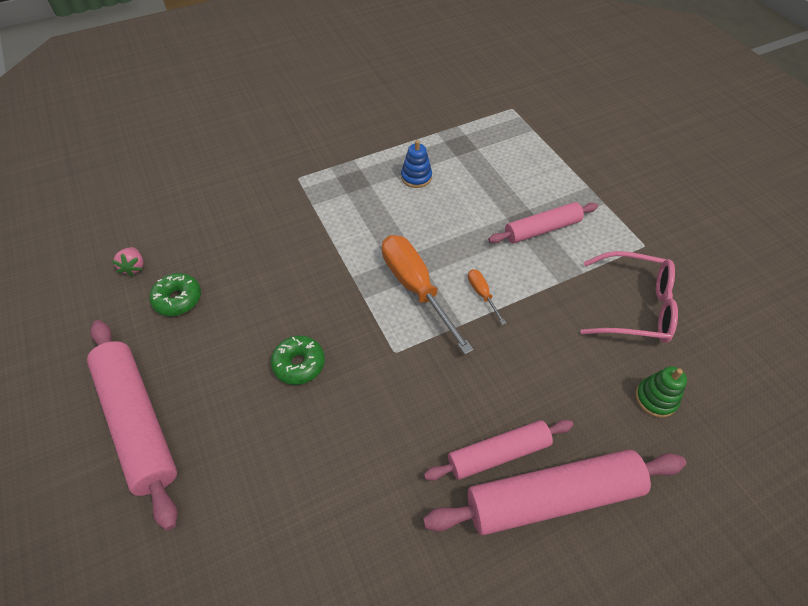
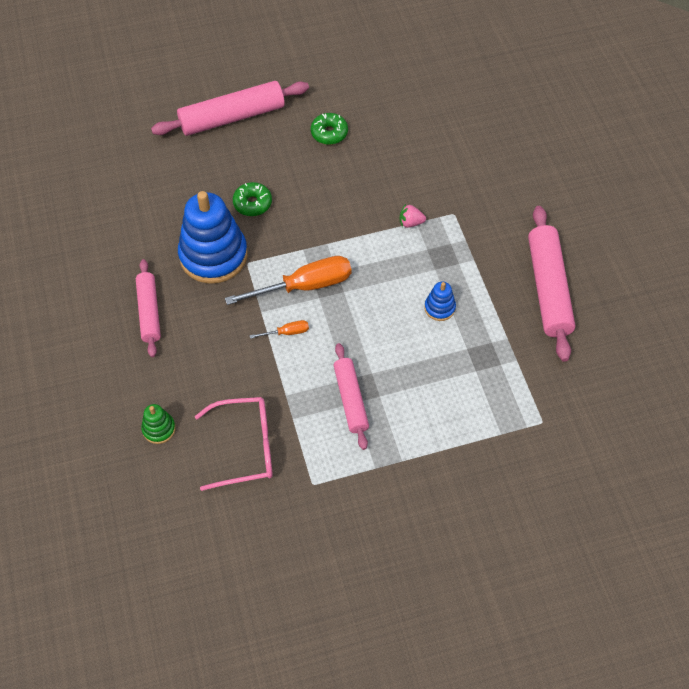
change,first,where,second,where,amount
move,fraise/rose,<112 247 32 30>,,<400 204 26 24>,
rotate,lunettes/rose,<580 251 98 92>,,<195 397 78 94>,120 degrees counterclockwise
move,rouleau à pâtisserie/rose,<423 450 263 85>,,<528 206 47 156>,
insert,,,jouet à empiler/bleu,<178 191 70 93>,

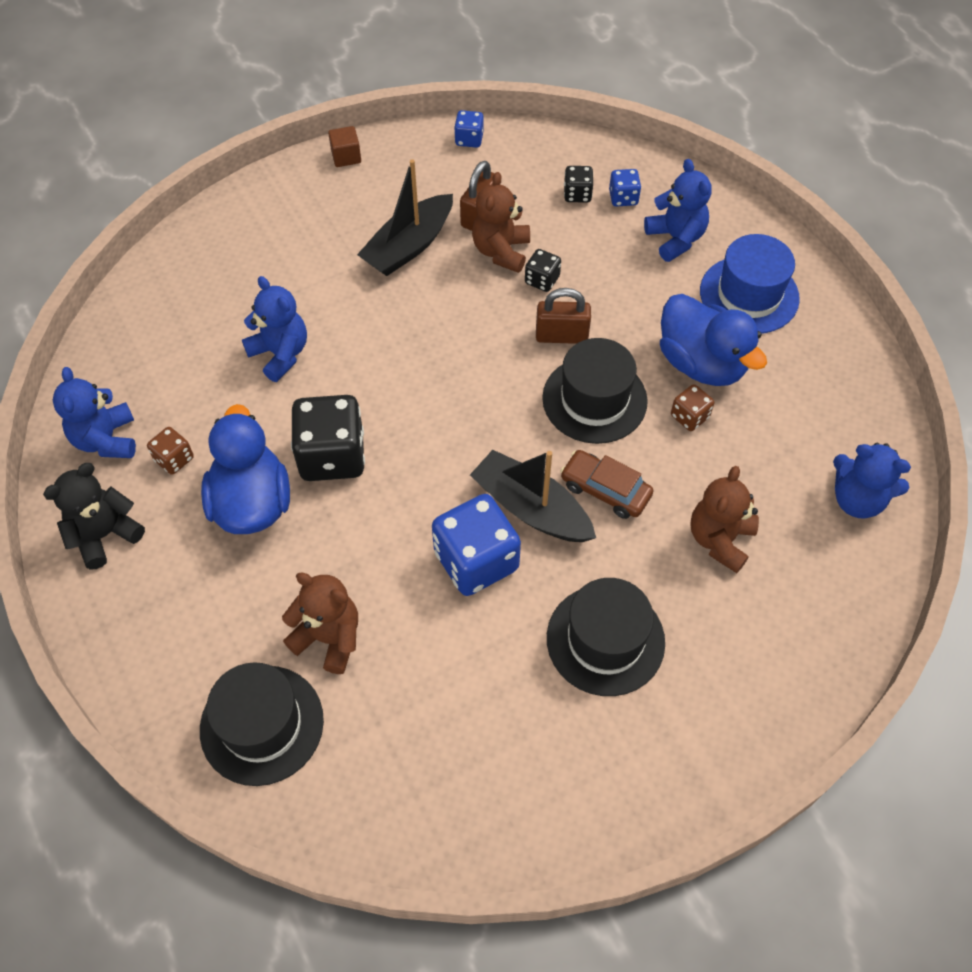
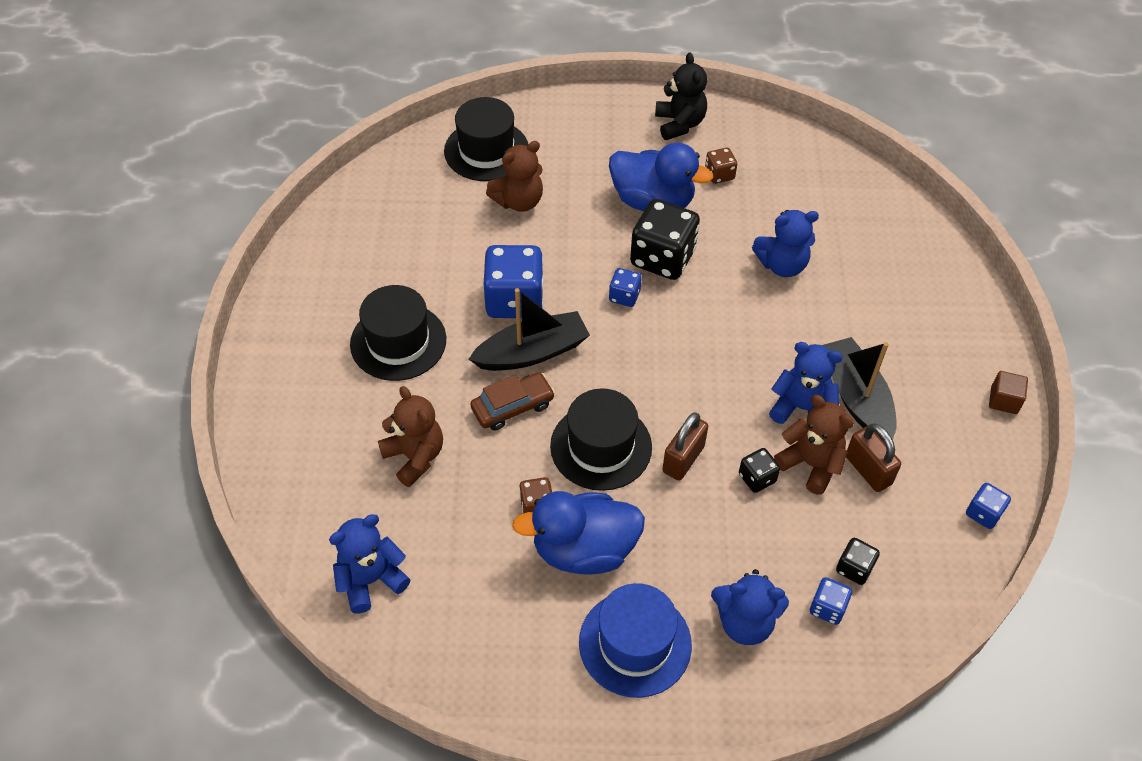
change,first,where,second,where,amount
move,ours en peluche/bleu,<53 367 83 91>,,<769 342 74 82>,
insert,,,dé/bleu,<609 268 33 39>,

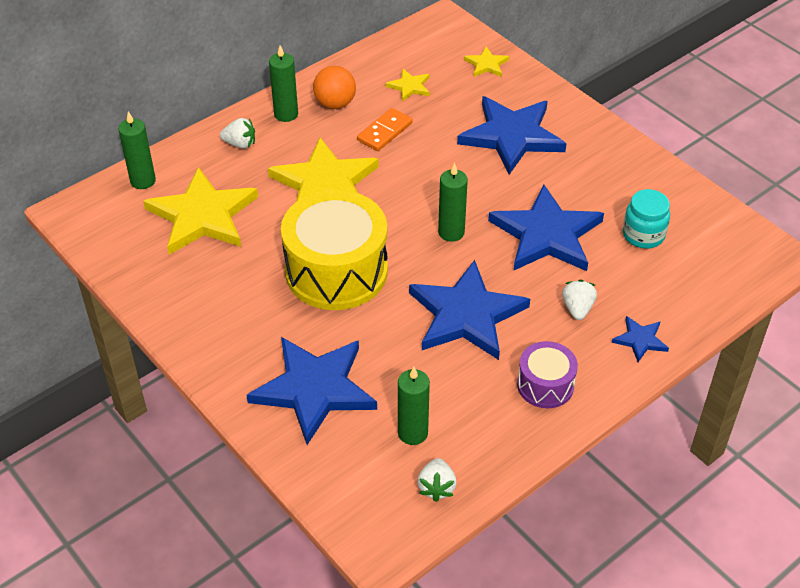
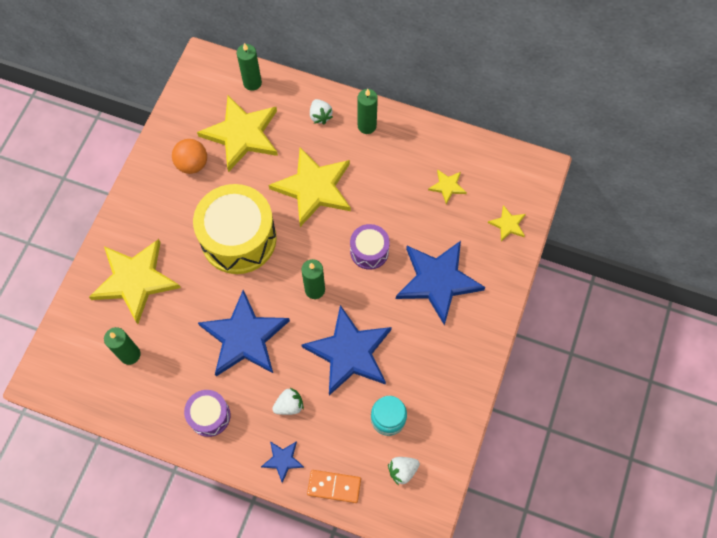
change,first,where,second,where,amount
move,balle/orange,<313 66 43 43>,,<172 139 35 35>,
move,domino/orange,<357 108 56 43>,,<307 470 54 33>,
recolor,étoile/bleu,<247 337 130 108>,étoile/jaune,<89 239 92 85>,
move,fraise/blanc,<417 458 40 44>,,<388 457 32 28>,
insert,,,tambour/violet,<350 224 40 46>,

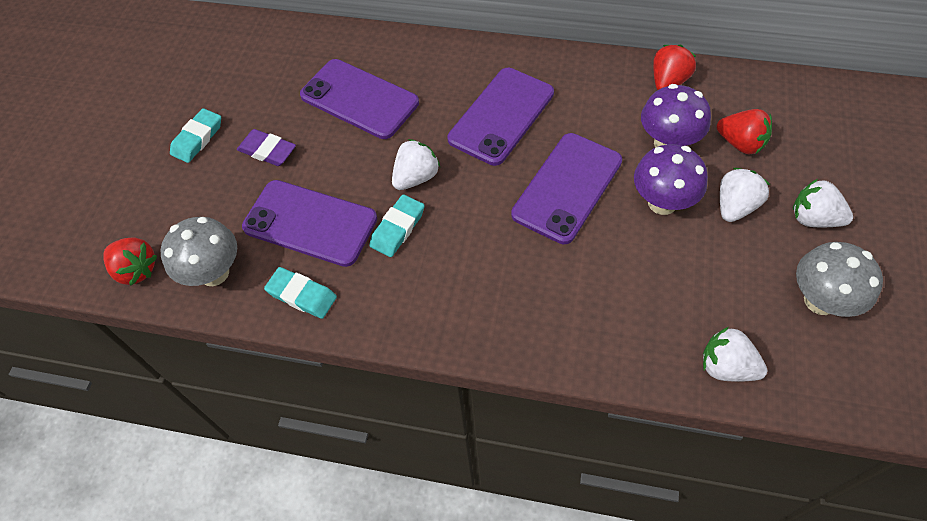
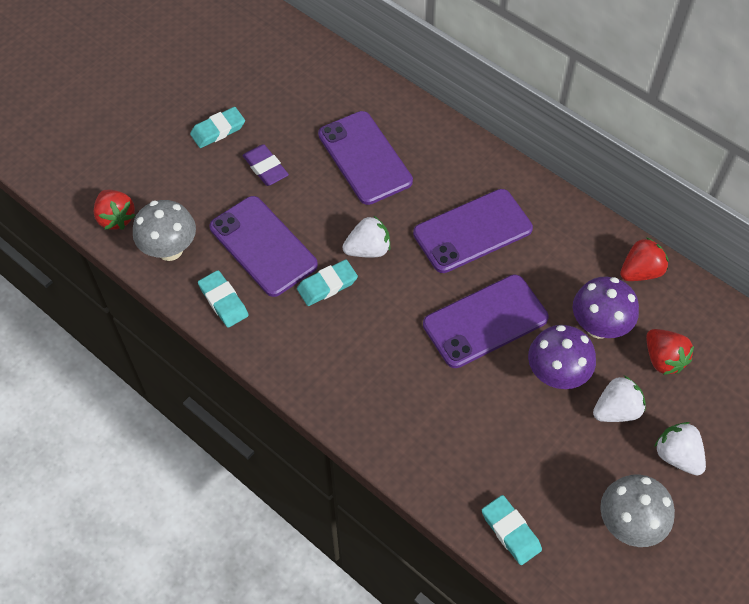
change,first,where,second,where,amount
replace,fraise/blanc,<703 327 64 55>,gomme/turquoise,<482 495 60 70>,

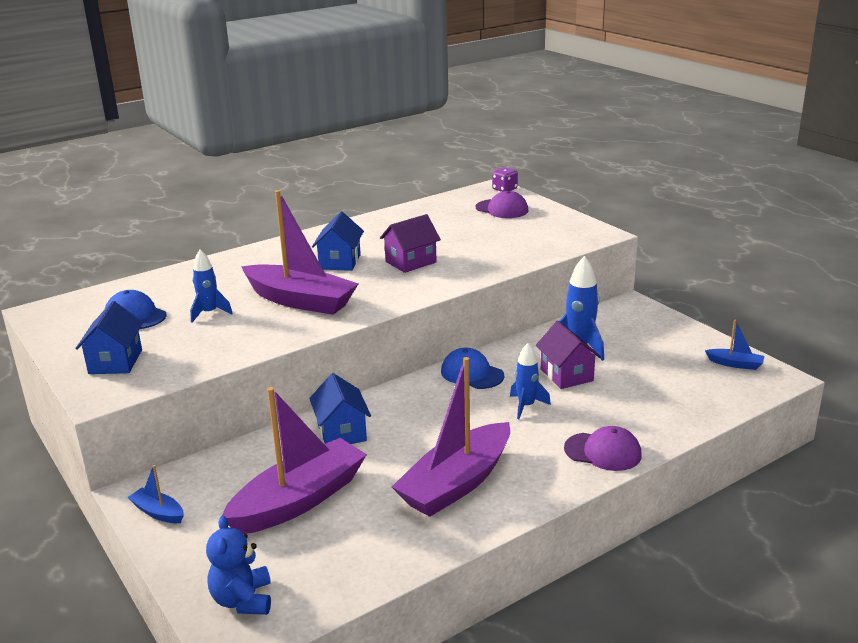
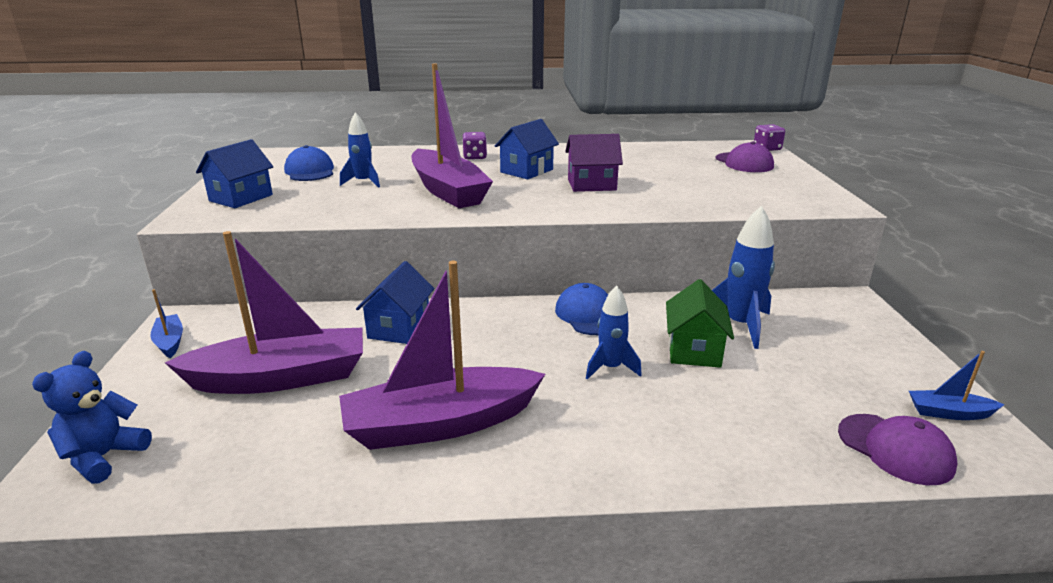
change,first,where,second,where,amount
rotate,bateau/bleu,<705 320 59 50>,,<909 351 96 69>,135 degrees clockwise
recolor,maison/violet,<536 321 65 68>,maison/vert,<666 279 68 89>,
move,casquette/violet,<564 426 78 45>,,<838 414 119 71>,
insert,,,dé/violet,<462 132 25 27>,

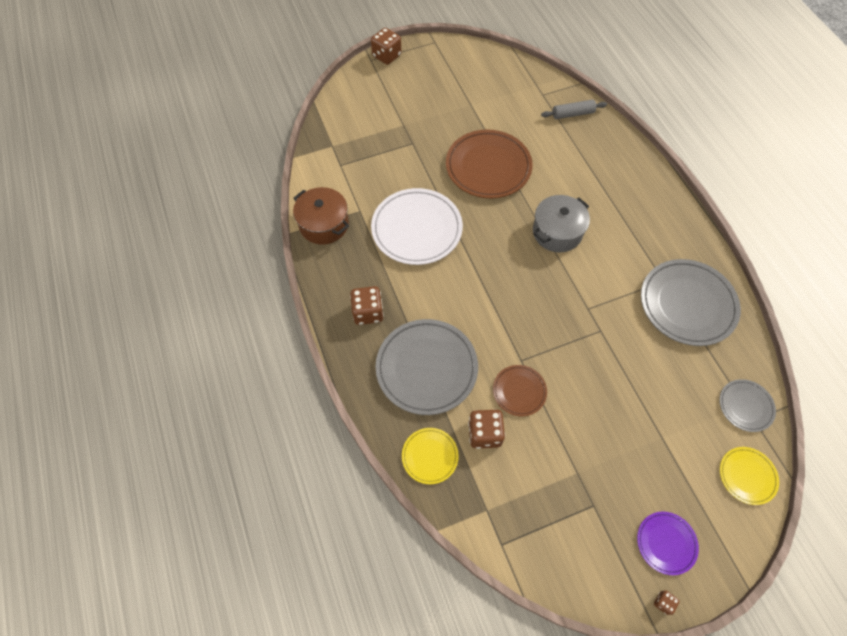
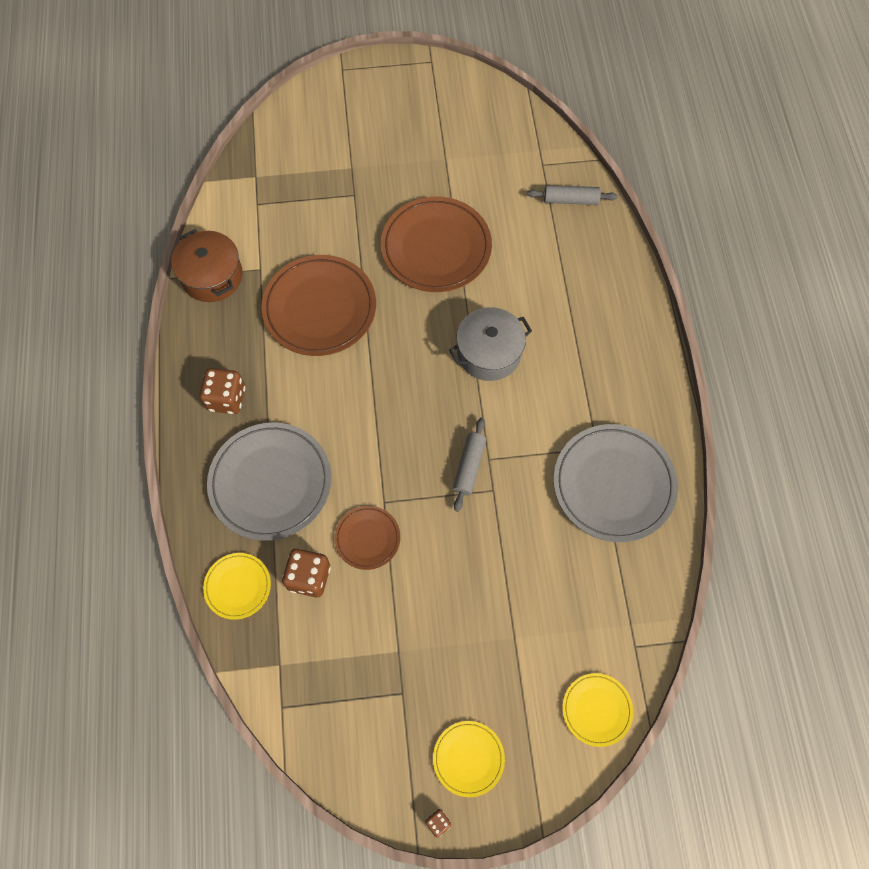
change,first,where,second,where,amount
delete,dé/marron,<371 28 30 37>,,,
recolor,assiette/blanc,<371 188 92 77>,assiette/marron,<261 255 115 101>,
delete,assiette/gris,<719 379 57 53>,,,
recolor,assiette/violet,<637 512 62 63>,assiette/jaune,<433 721 72 76>,
insert,,,rouleau à pâtisserie/gris,<453 418 33 94>,

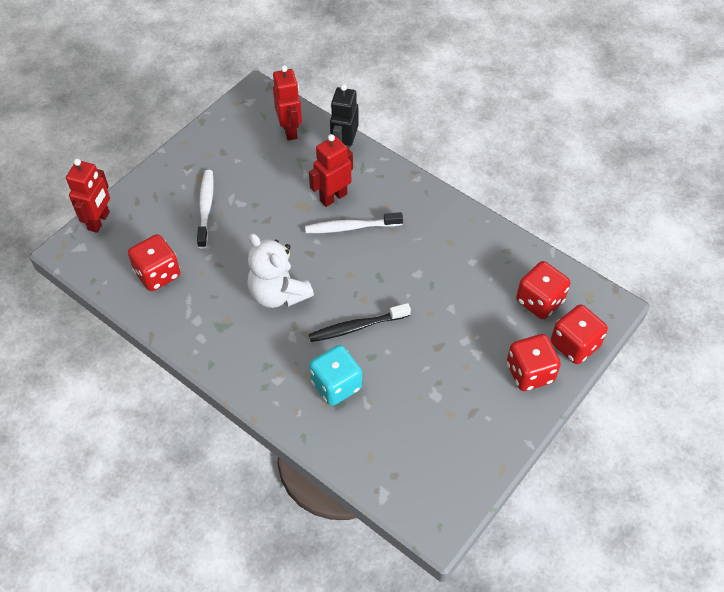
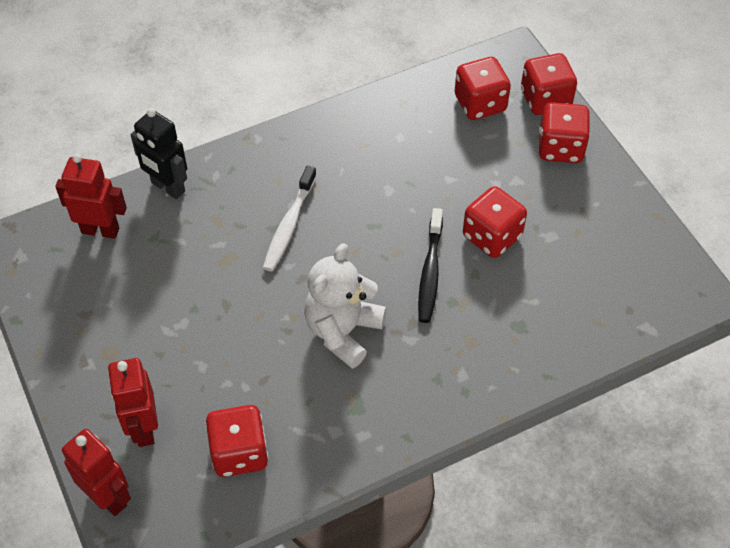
change,first,where,second,where,amount
move,robot/rouge,<309 134 44 73>,,<108 358 50 89>,
delete,brosse à dents/blanc,<197 170 17 79>,,,
rotate,ours en peluche/blanc,<247 233 67 75>,,<304 243 82 126>,135 degrees clockwise
delete,dé/turquoise,<309 345 53 61>,,,
insert,,,dé/rouge,<463 186 64 72>,

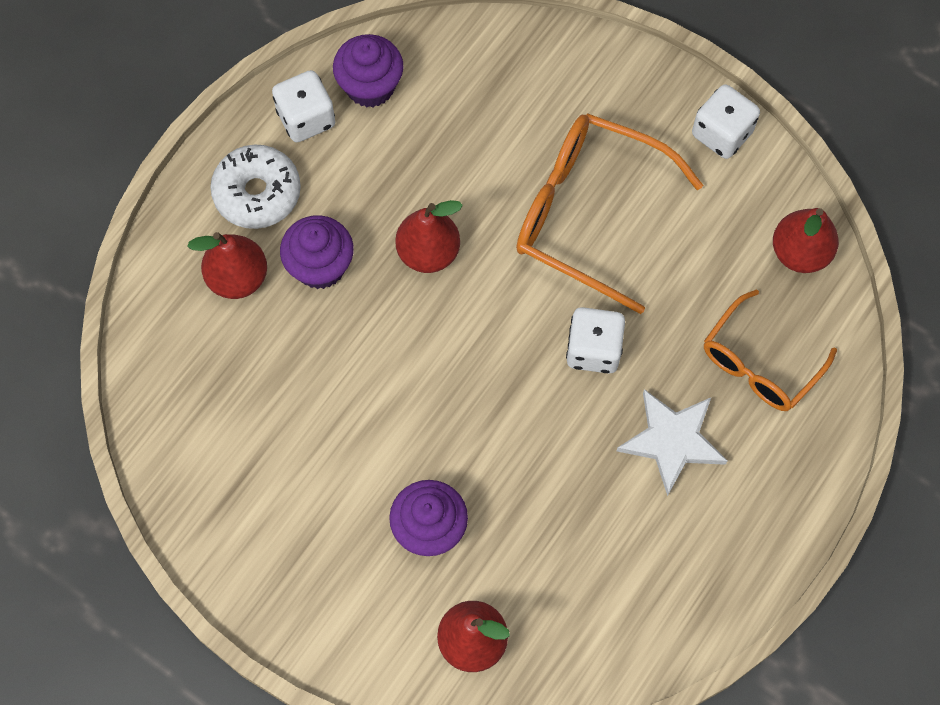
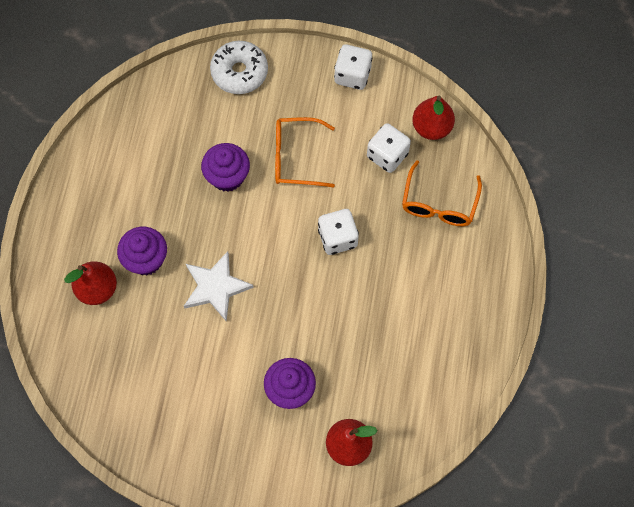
change,first,where,second,where,amount
move,muffin/violet,<333 34 70 73>,,<201 143 49 49>,
move,dé/blanc,<272 70 63 72>,,<367 123 44 50>,
resize,lunettes/orange,<516 113 187 201>,,<275 117 60 70>,x0.64
move,beignet/blanc,<210 144 91 85>,,<210 41 58 53>,
delete,poire/rouge,<395 200 68 73>,,,
move,étoile/blanc,<617 389 110 107>,,<184 251 70 71>,

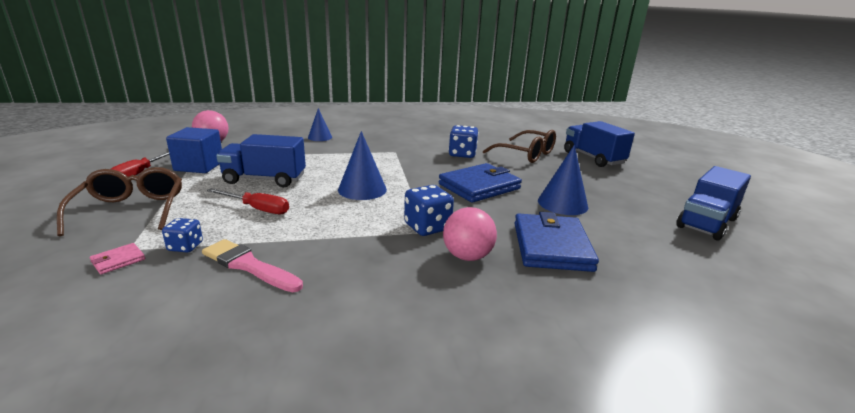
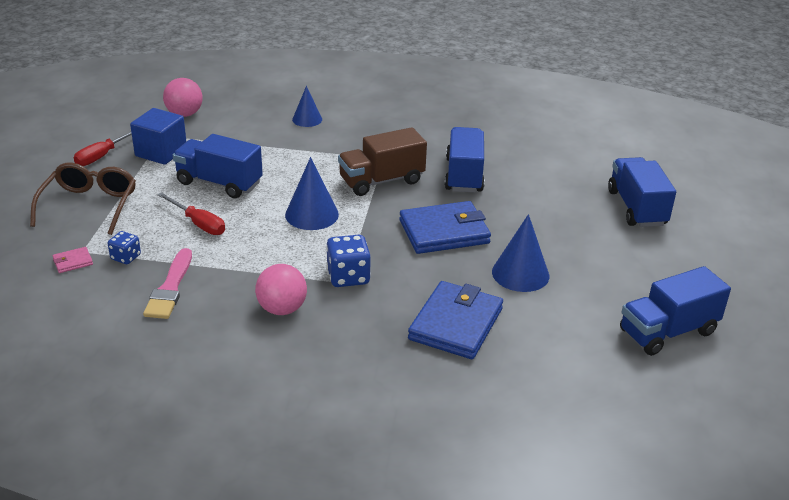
change,first,where,second,where,amount
replace,dé/bleu,<449 125 29 33>,camion/bleu,<445 127 40 65>,
delete,lunettes/marron,<483 130 73 33>,,,
move,balle/rose,<443 207 54 54>,,<255 264 52 51>,
rotate,pinceau/rose,<202 239 101 53>,,<143 248 49 71>,135 degrees counterclockwise
insert,,,camion/marron,<338 127 89 69>,

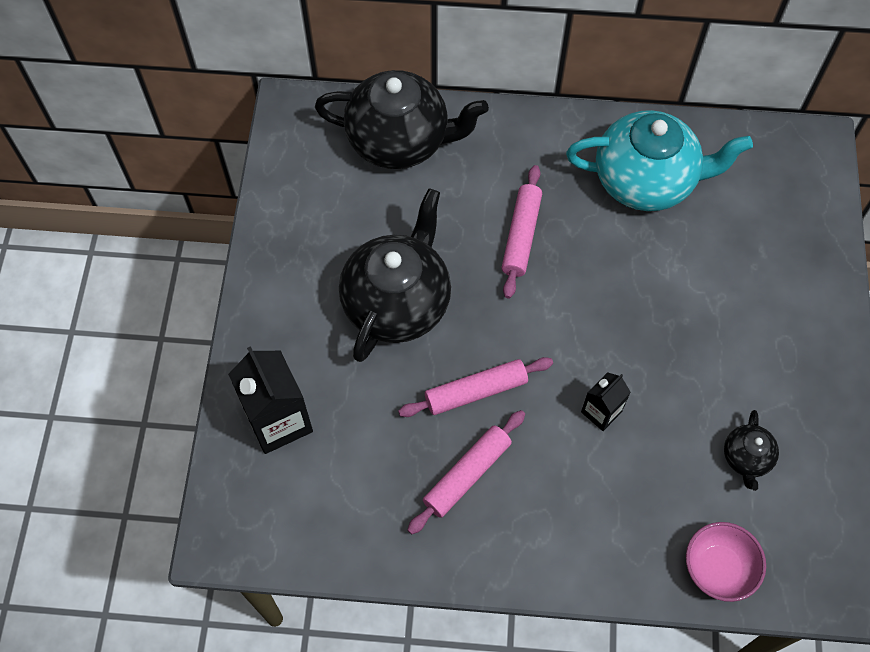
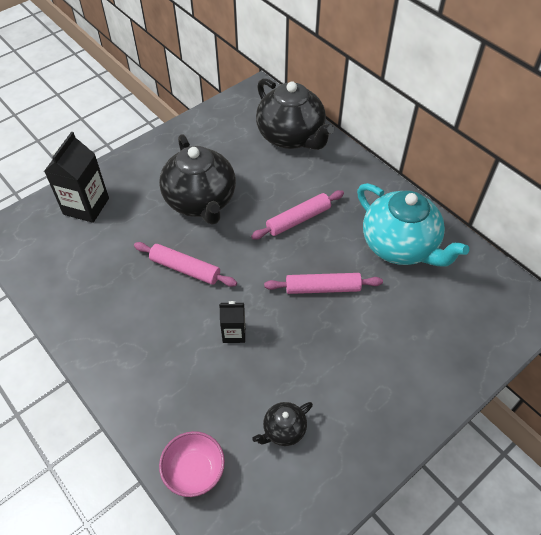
change,first,where,second,where,amount
rotate,théière/noir,<339 188 112 174>,,<159 134 77 91>,90 degrees clockwise
move,rouleau à pâtisserie/rose,<407 410 118 124>,,<264 273 119 21>,

